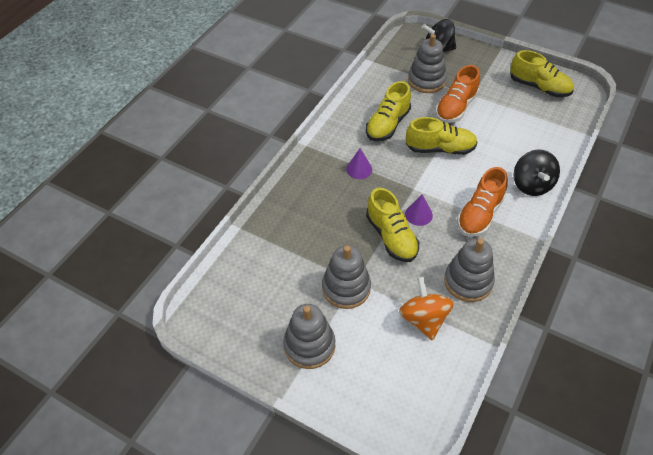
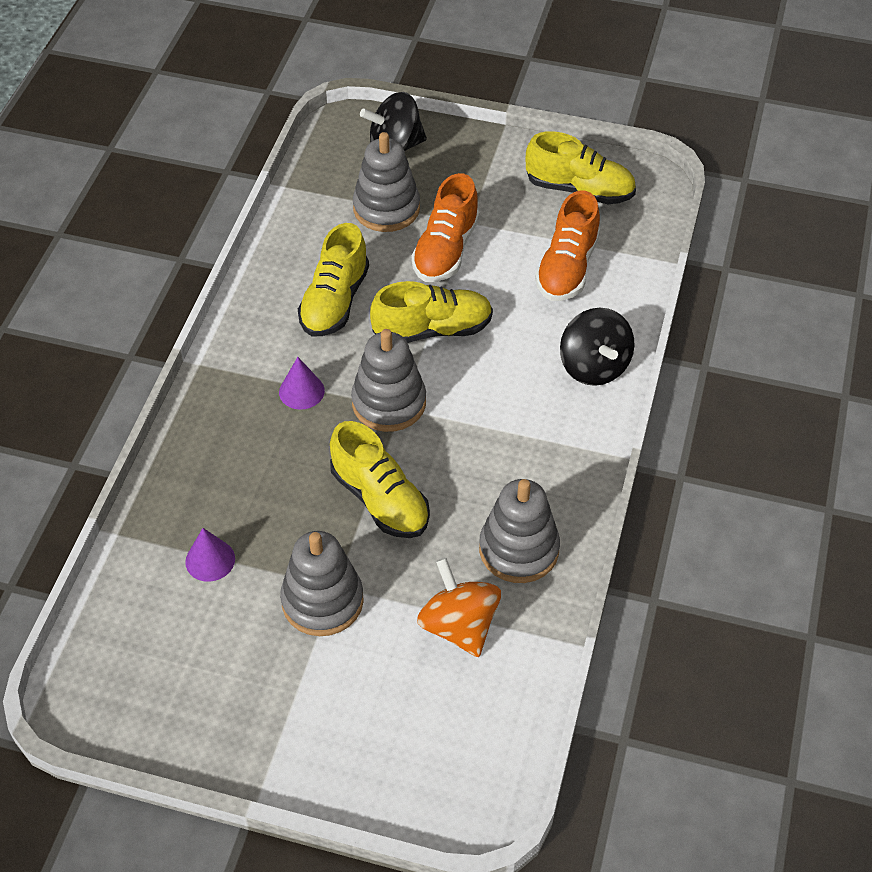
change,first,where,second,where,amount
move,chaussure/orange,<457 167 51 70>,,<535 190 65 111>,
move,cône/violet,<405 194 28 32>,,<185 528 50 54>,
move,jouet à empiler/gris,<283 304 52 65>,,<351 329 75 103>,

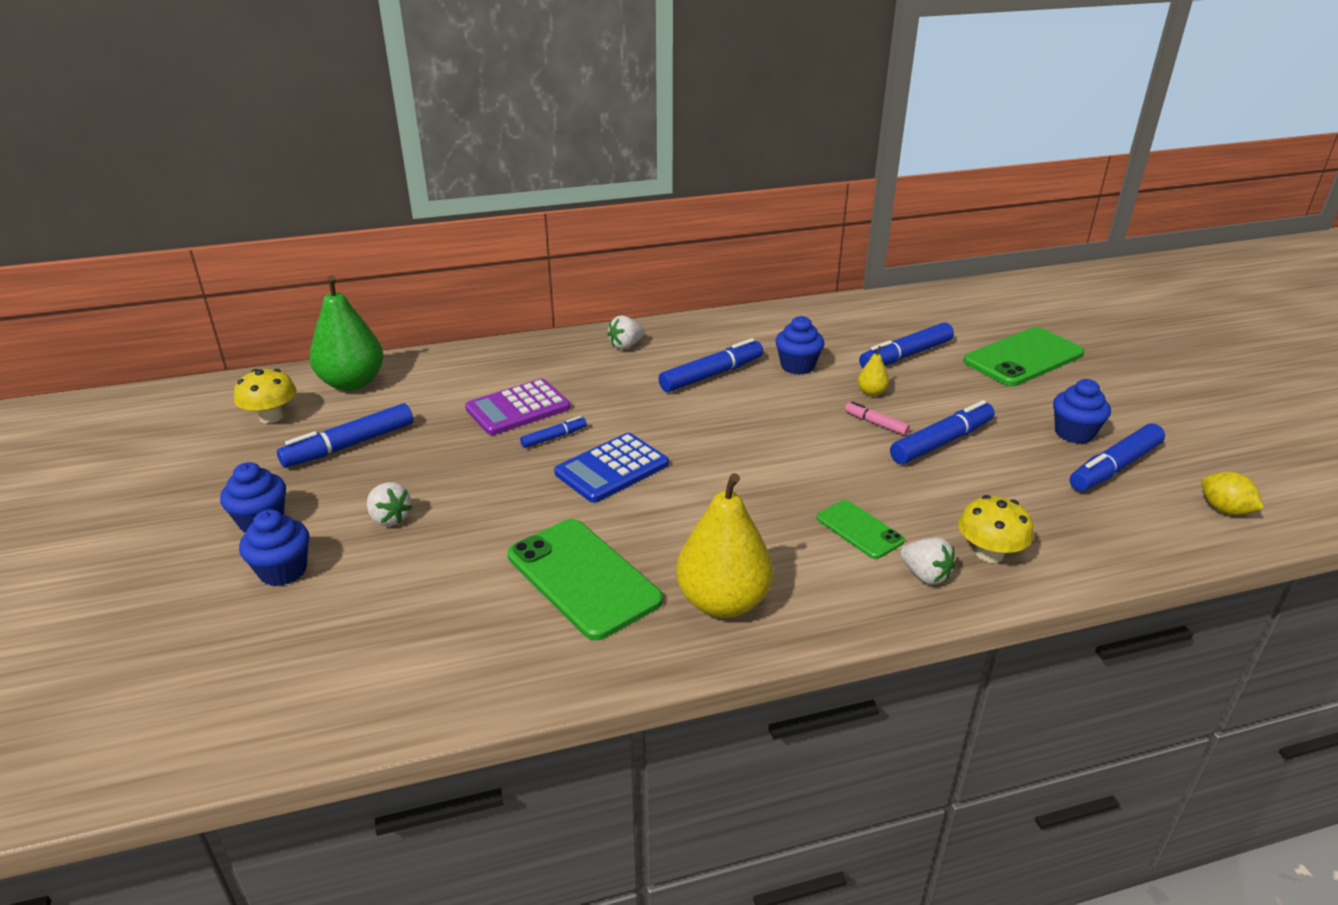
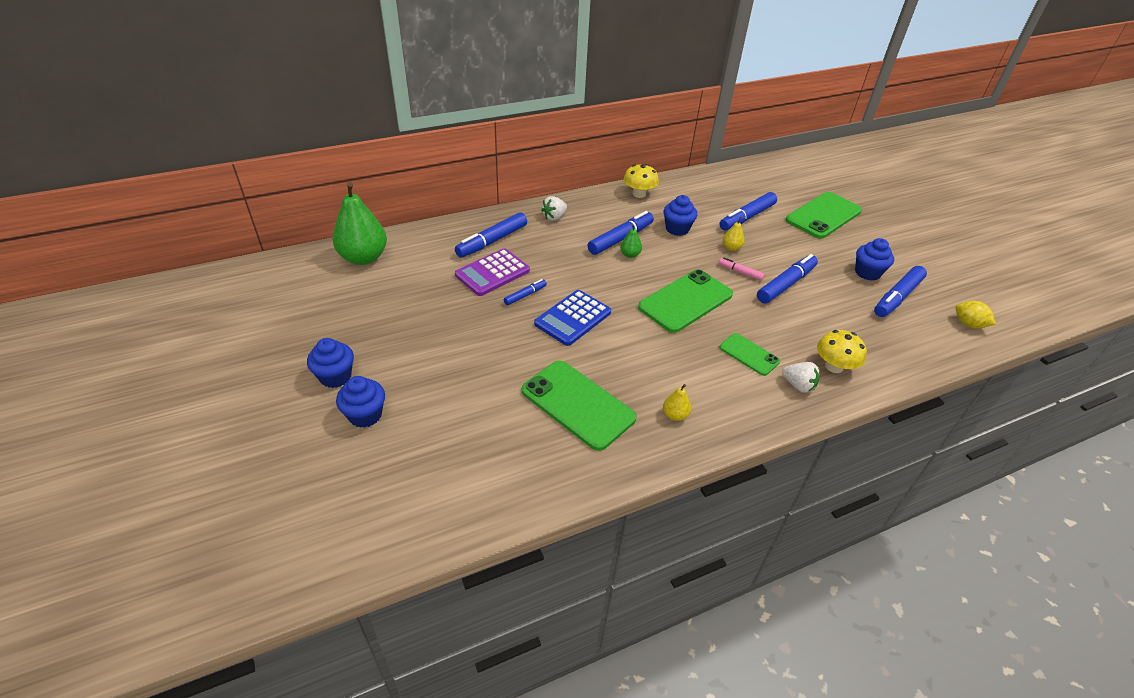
change,first,where,second,where,amount
move,champignon/jaune,<234 369 62 54>,,<623 164 36 34>,
move,feutre/bleu,<277 403 136 65>,,<455 212 72 46>,
resize,poire/jaune,<676 473 97 145>,,<663 384 28 37>,x0.44
delete,fraise/blanc,<367 482 45 44>,,,
insert,,,poire/vert,<620 224 22 34>,
insert,,,téléphone/vert,<638 269 95 64>,

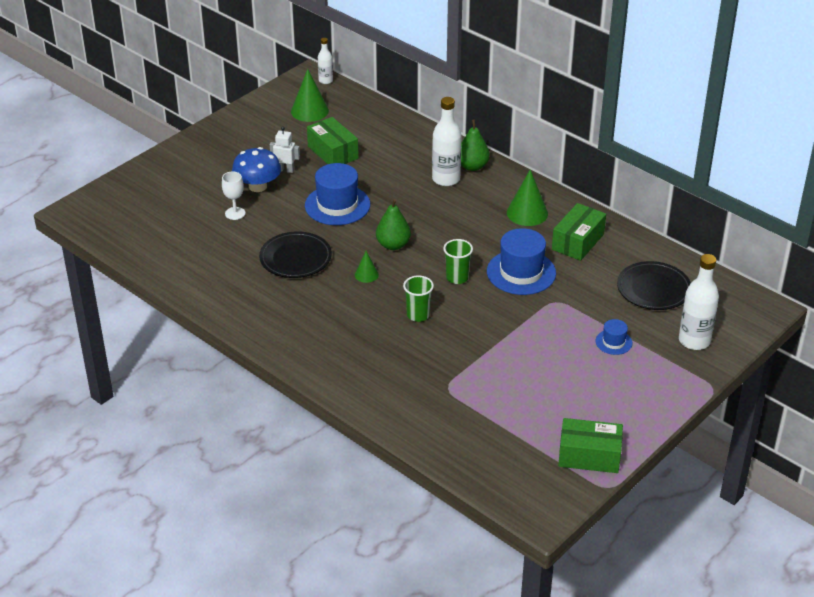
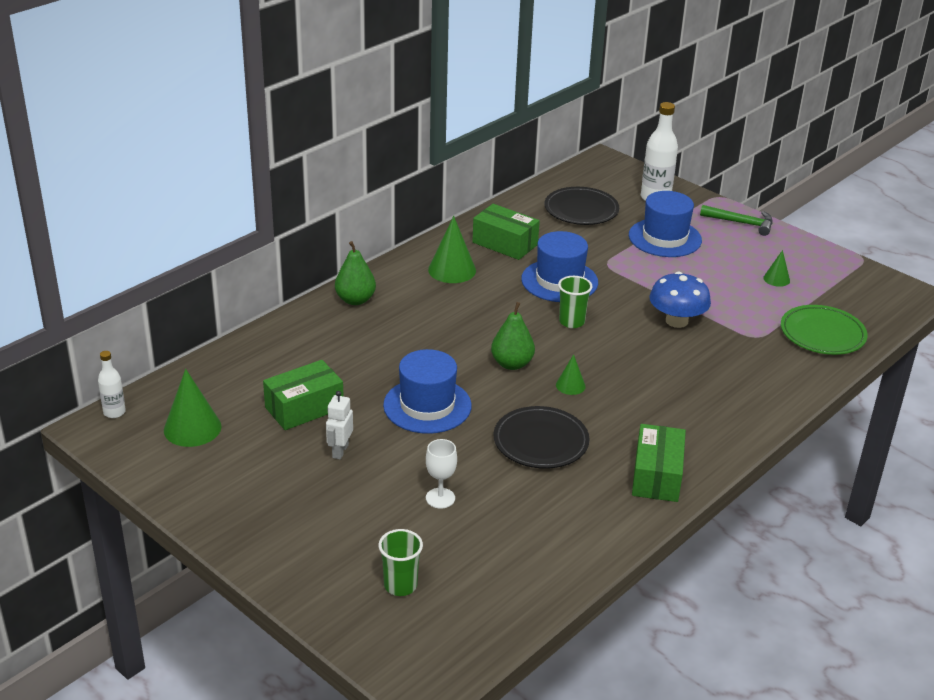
change,first,where,second,where,amount
delete,bouteille/blanc,<432 97 30 89>,,,
move,champignon/bleu,<232 147 49 45>,,<649 271 62 57>,
move,gobelet/vert,<403 275 31 47>,,<379 529 44 67>,
resize,chapeau/bleu,<596 319 36 36>,,<629 191 73 66>,x1.99
move,boîte/vert,<558 418 65 55>,,<632 424 54 78>,
insert,,,marteau/vert,<700 205 73 31>,
insert,,,cône/vert,<763 250 27 37>,
insert,,,assiette/vert,<781 305 87 50>,

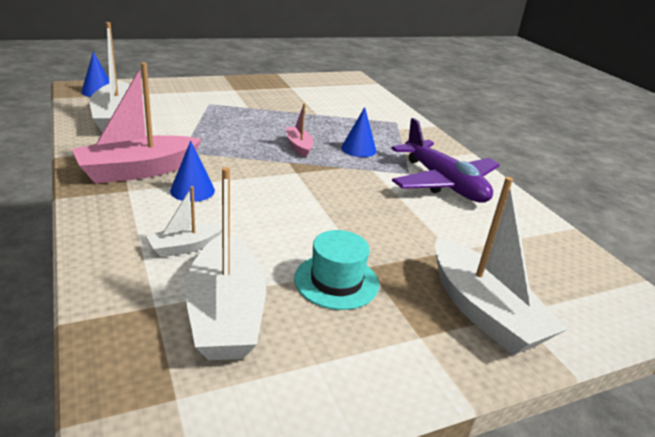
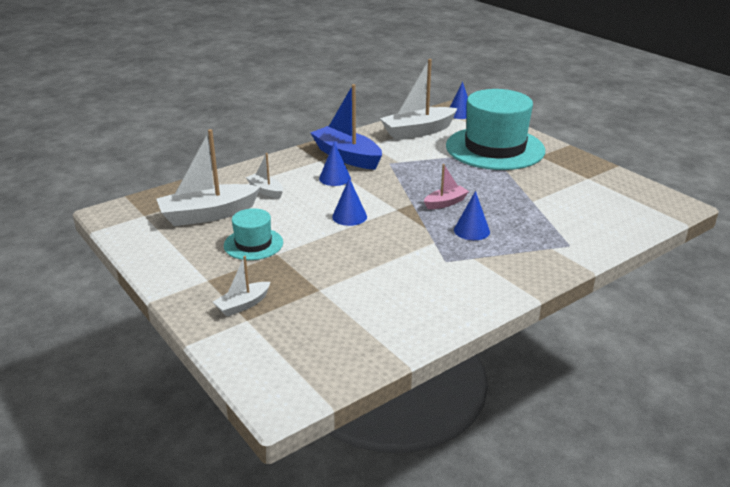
change,first,where,second,where,amount
recolor,bateau/rose,<72 62 130 122>,bateau/bleu,<311 84 71 86>,
delete,avion/violet,<391 118 109 85>,,,
resize,bateau/blanc,<435 177 133 178>,,<213 256 57 61>,x0.51
insert,,,chapeau/turquoise,<446 89 99 81>,
insert,,,cône/bleu,<332 178 35 48>,

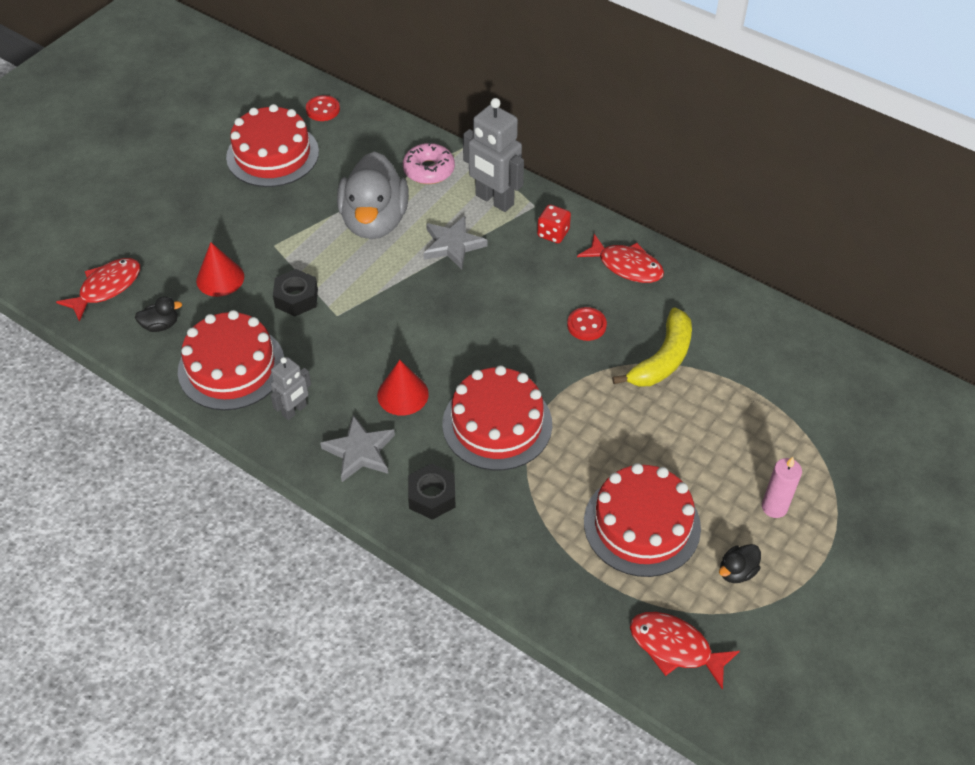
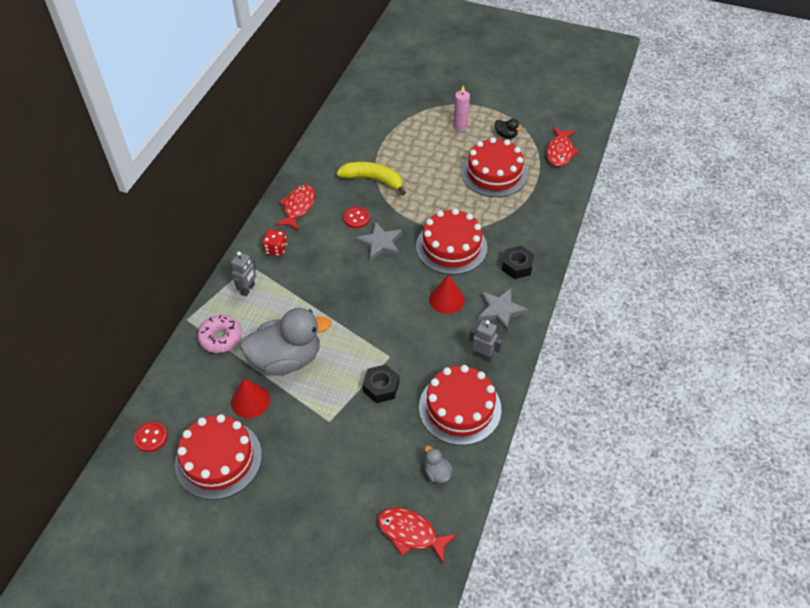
change,first,where,second,where,amount
resize,robot/gris,<463 98 61 114>,,<231 251 25 45>,x0.57
move,étoile/gris,<424 216 64 53>,,<356 221 46 40>,
move,cône/rouge,<196 242 48 55>,,<231 379 39 39>,
recolor,canard/noir,<135 296 47 36>,canard/gris,<425 446 28 37>,

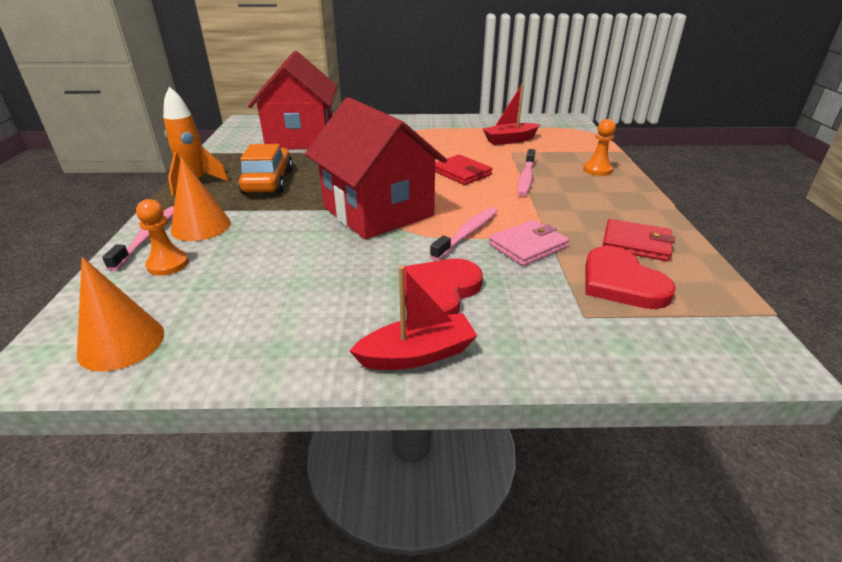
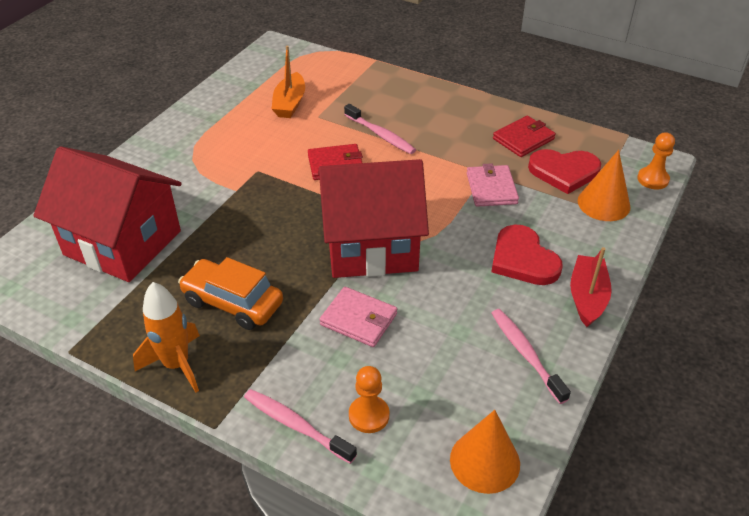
change,first,where,second,where,amount
recolor,bateau/rouge,<483 84 57 61>,bateau/orange,<272 45 33 73>,
move,pion/orange,<583 119 33 57>,,<637 132 38 57>,
move,cône/orange,<171 157 60 84>,,<578 150 52 71>,
move,brosse à dents/rose,<430 207 68 54>,,<492 309 79 95>,
insert,,,portefeuille/rose,<319 287 78 60>,

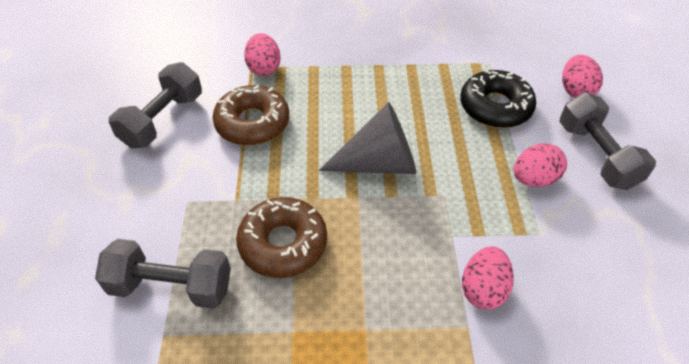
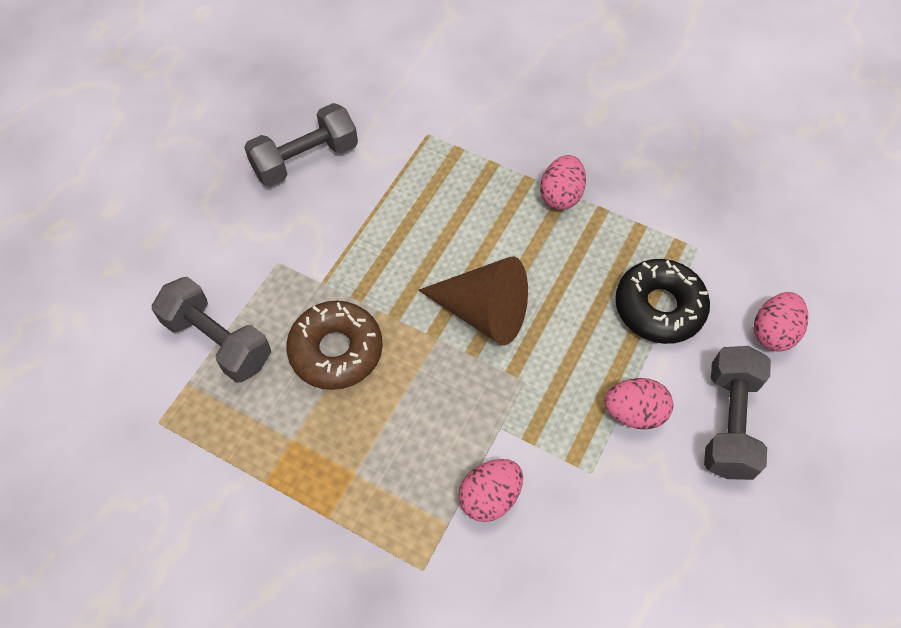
change,first,where,second,where,amount
move,œuf/rose,<244 33 37 43>,,<540 155 46 55>,
delete,beignet/marron,<213 85 76 60>,,,
recolor,cône/gris,<319 102 97 72>,cône/marron,<418 257 110 88>,

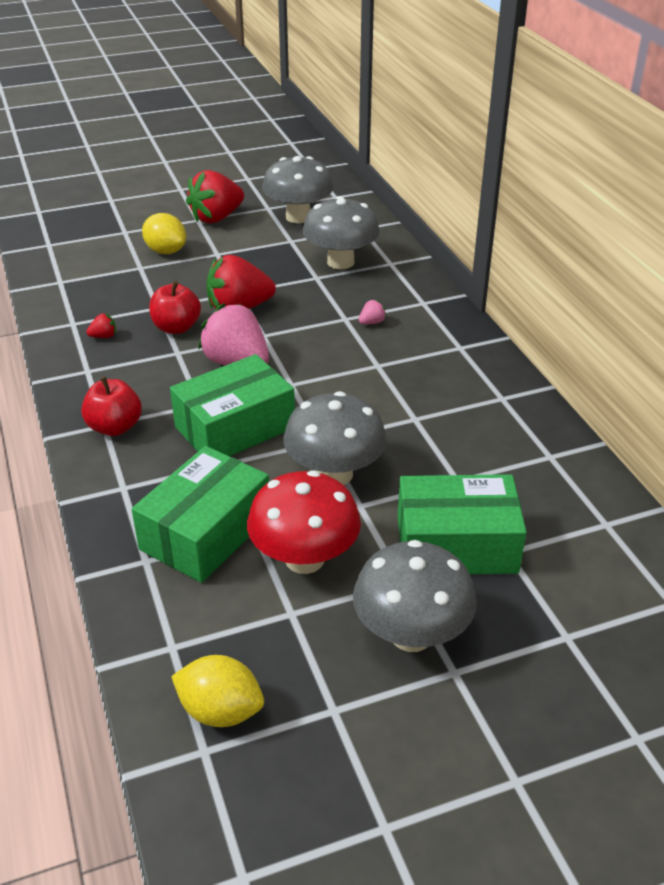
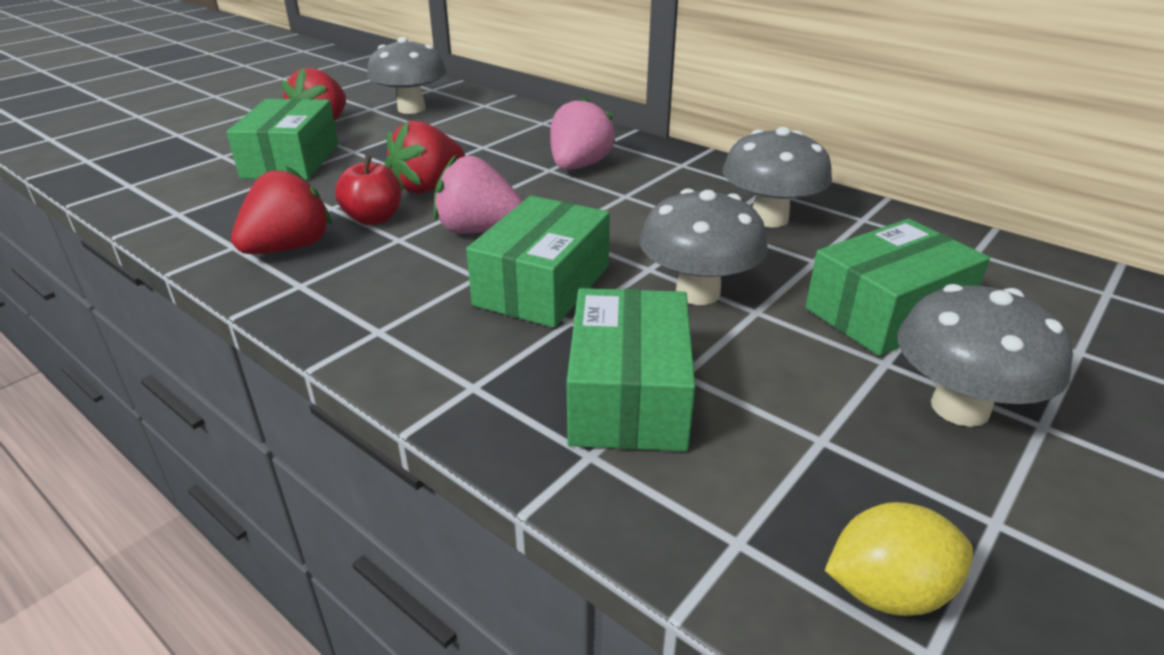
change,first,where,second,where,amount
move,champignon/gris,<303 196 77 73>,,<723 127 109 101>,
replace,citron/jaune,<142 213 44 41>,boîte/vert,<227 99 111 81>,
resize,fraise/rose,<359 300 28 24>,,<550 96 66 74>,x2.43
resize,fraise/rouge,<86 313 30 25>,,<231 166 101 88>,x2.43
delete,pomme/rouge,<81 376 61 60>,,,
delete,champignon/rouge,<247 470 114 104>,,,

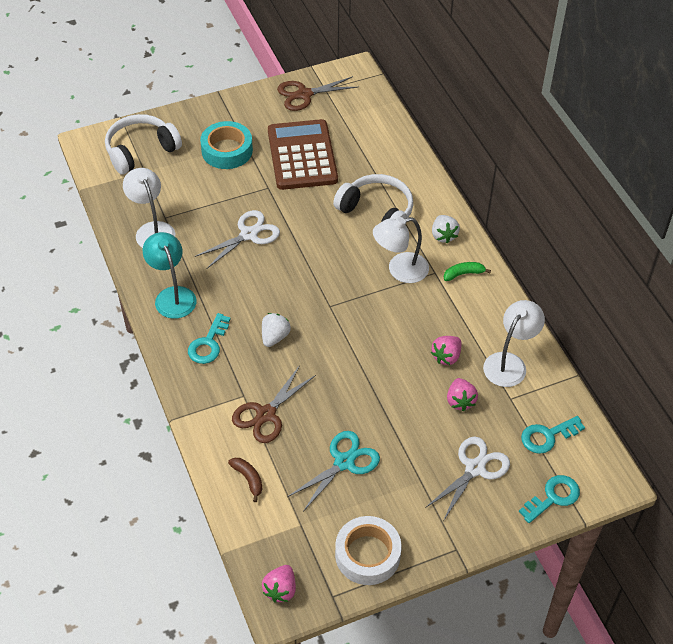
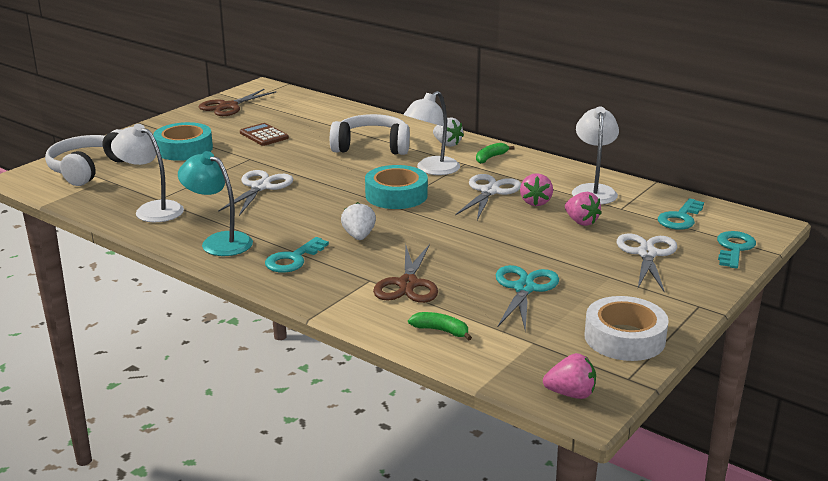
change,first,where,second,where,amount
resize,calculatrice/marron,<268 119 70 71>,,<240 123 49 23>,x0.48
rotate,clé/turquoise,<188 313 43 51>,,<265 237 64 36>,45 degrees clockwise
recolor,banane/marron,<228 458 34 44>,banane/vert,<408 312 64 29>,
rotate,fraise/rose,<262 565 34 37>,,<543 353 53 46>,75 degrees counterclockwise
insert,,,ruban adhésif/turquoise,<365 165 63 44>,
insert,,,ciseaux/blanc,<455 174 66 46>,

